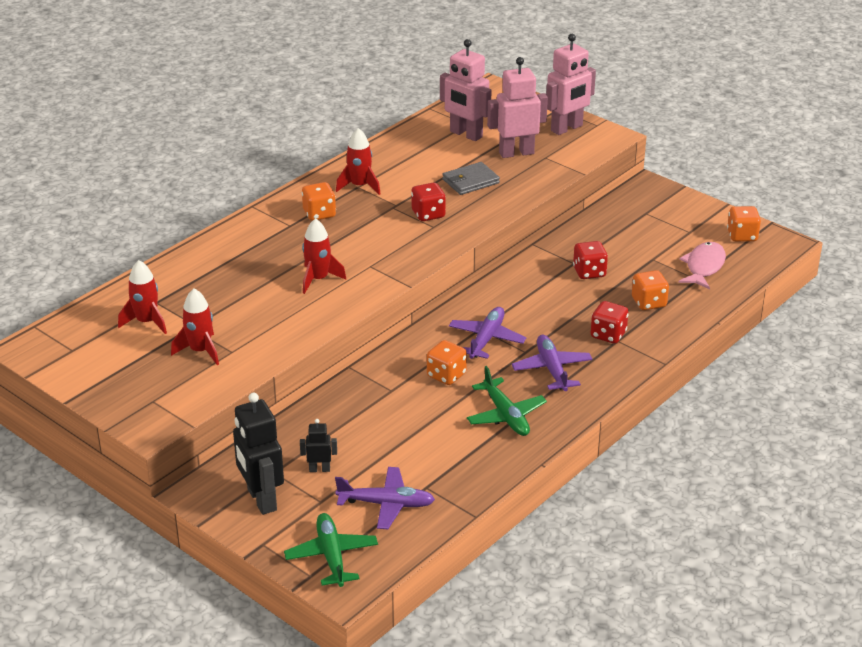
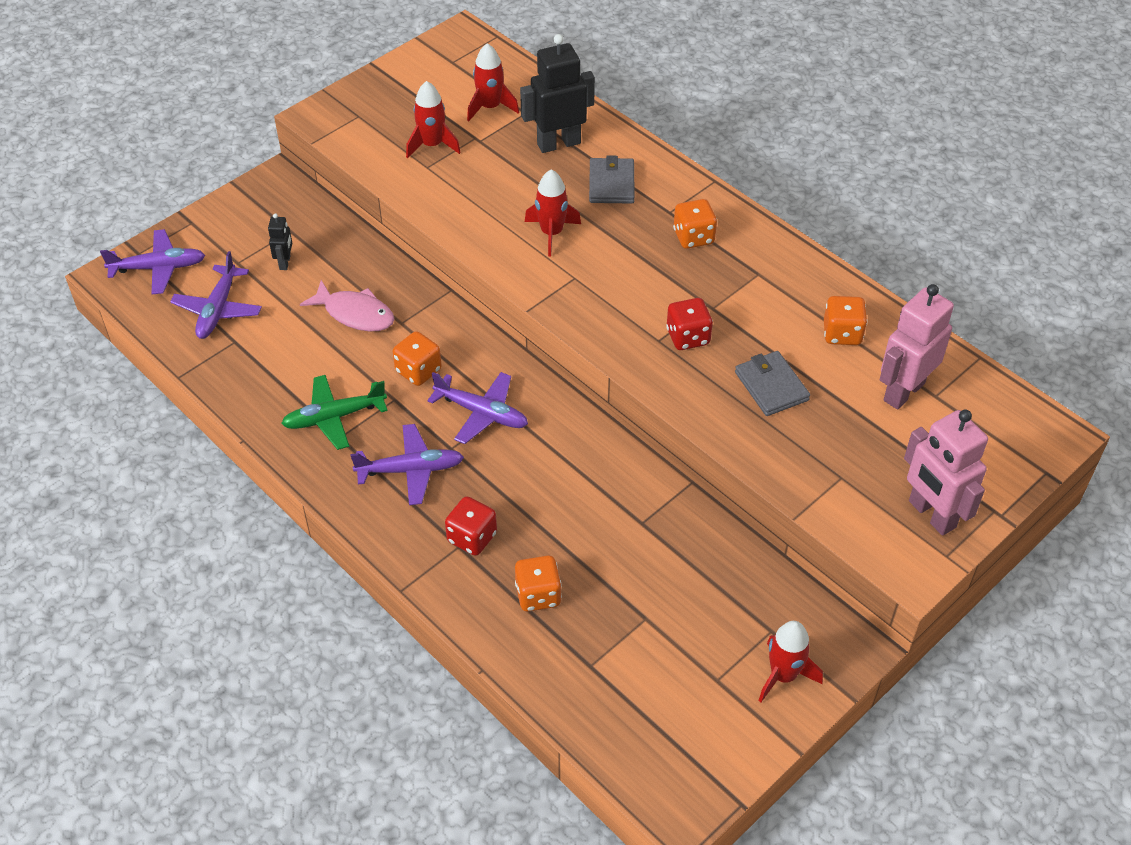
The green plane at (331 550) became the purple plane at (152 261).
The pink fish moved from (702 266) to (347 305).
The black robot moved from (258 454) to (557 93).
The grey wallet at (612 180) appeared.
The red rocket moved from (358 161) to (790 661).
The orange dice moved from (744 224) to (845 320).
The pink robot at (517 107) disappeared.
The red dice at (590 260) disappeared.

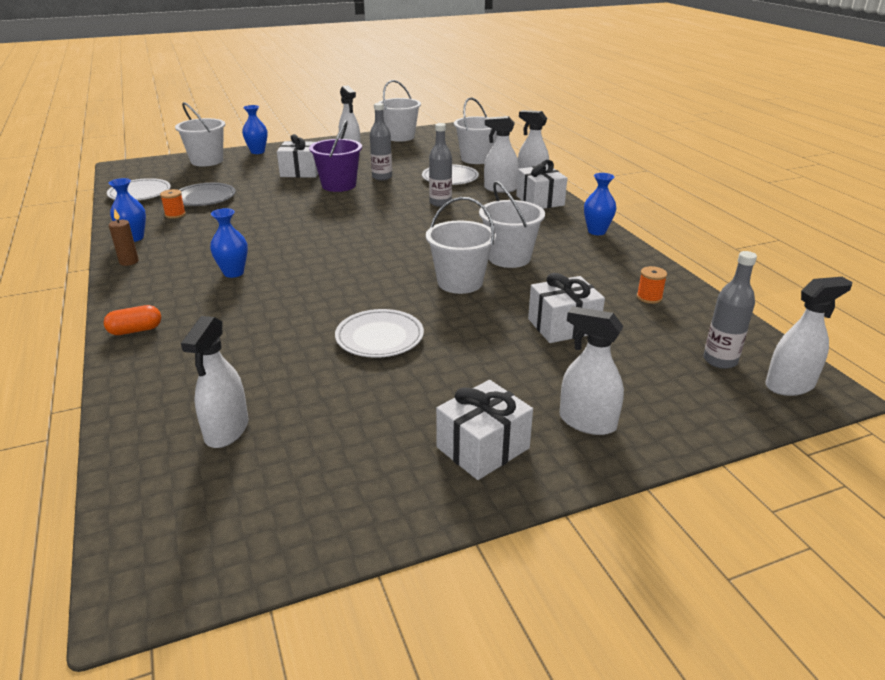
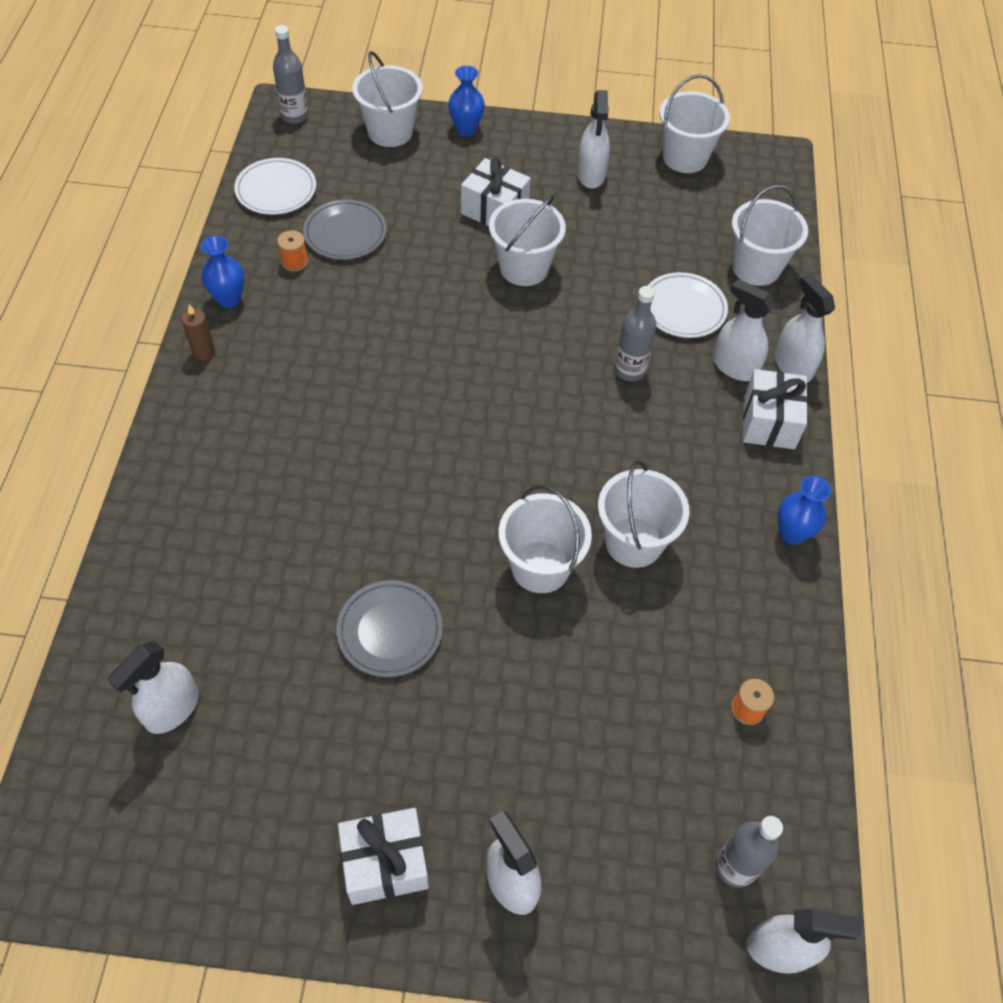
The grey bottle moved from (381 141) to (291 74).
The white plate at (379 333) became the grey plate at (389 628).
The purple bucket at (335 156) became the white bucket at (527 240).
The orange capsule at (132 320) disappeared.
The blue vase at (229 243) disappeared.
The white gift at (566 308) disappeared.

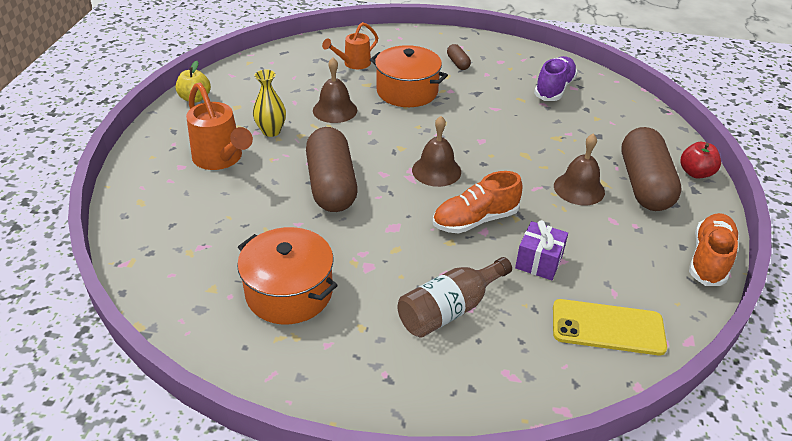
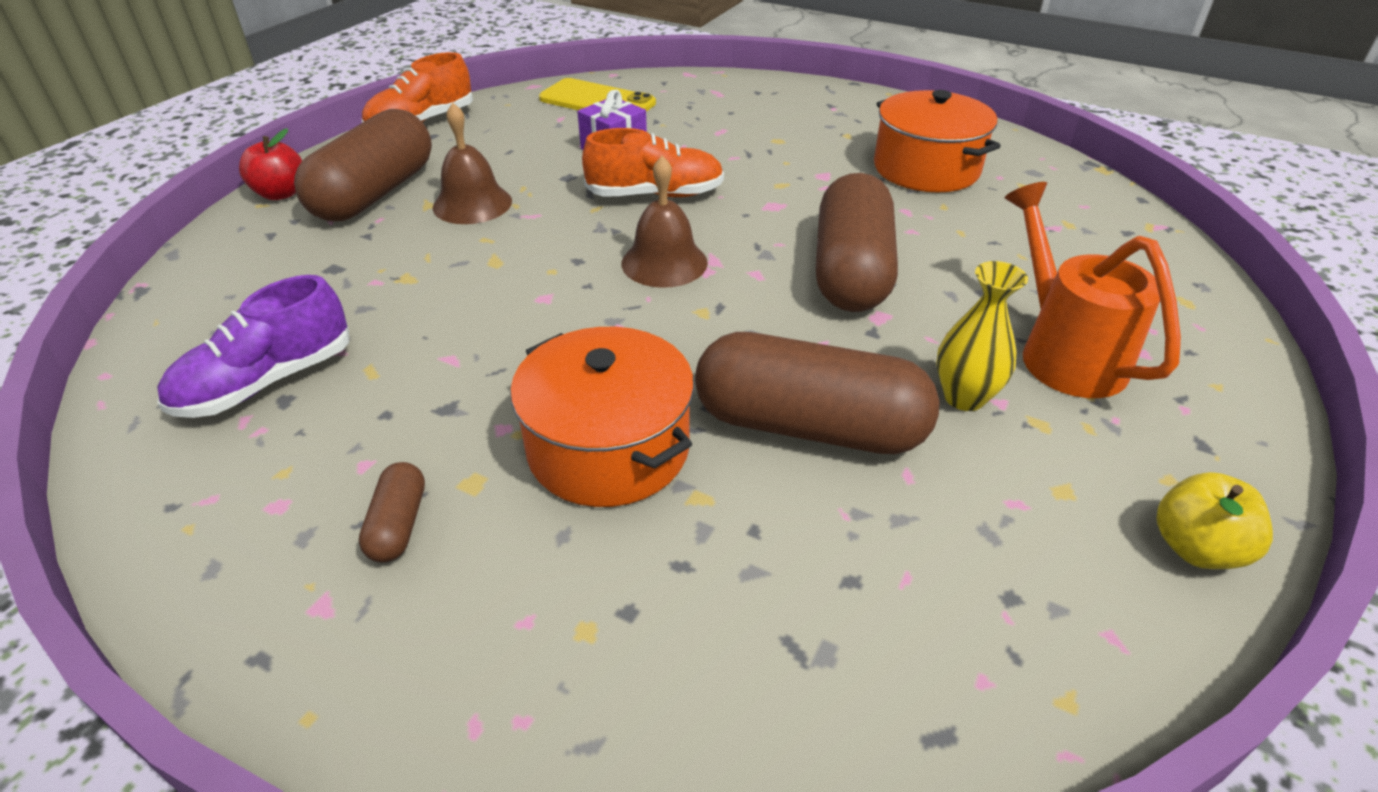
The brown bell at (335 90) was replaced by the brown capsule at (817 393).
The orange watering can at (350 45) disappeared.
The brown bottle at (455 297) disappeared.

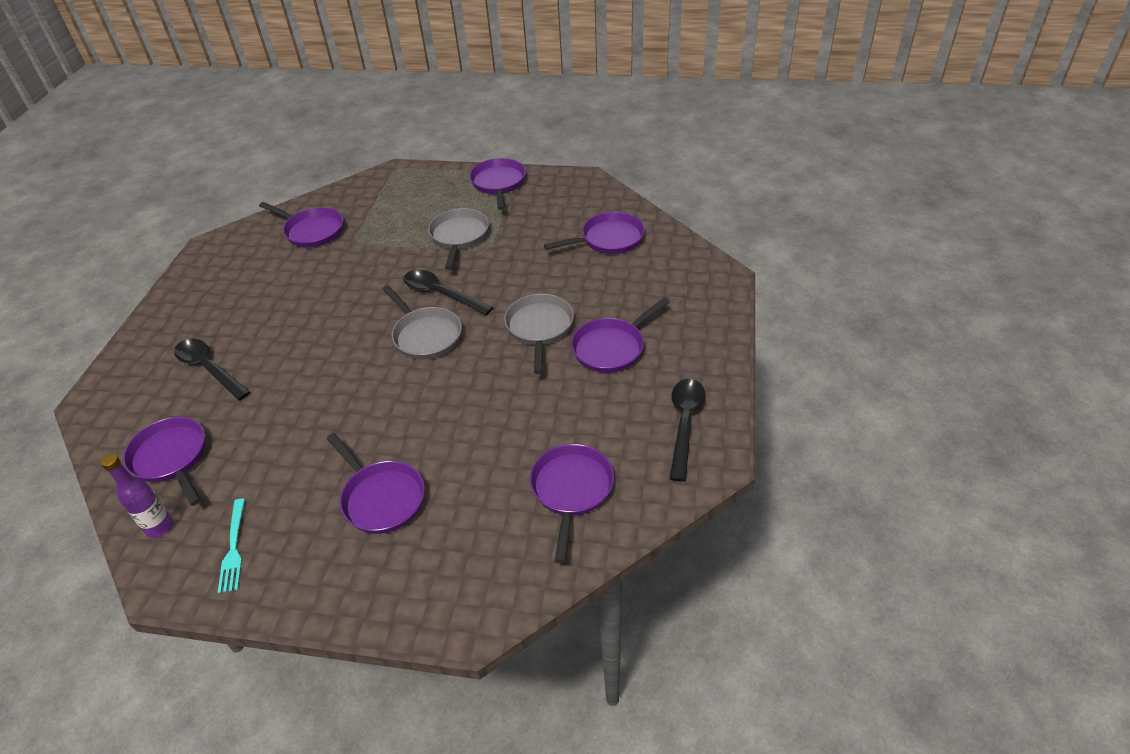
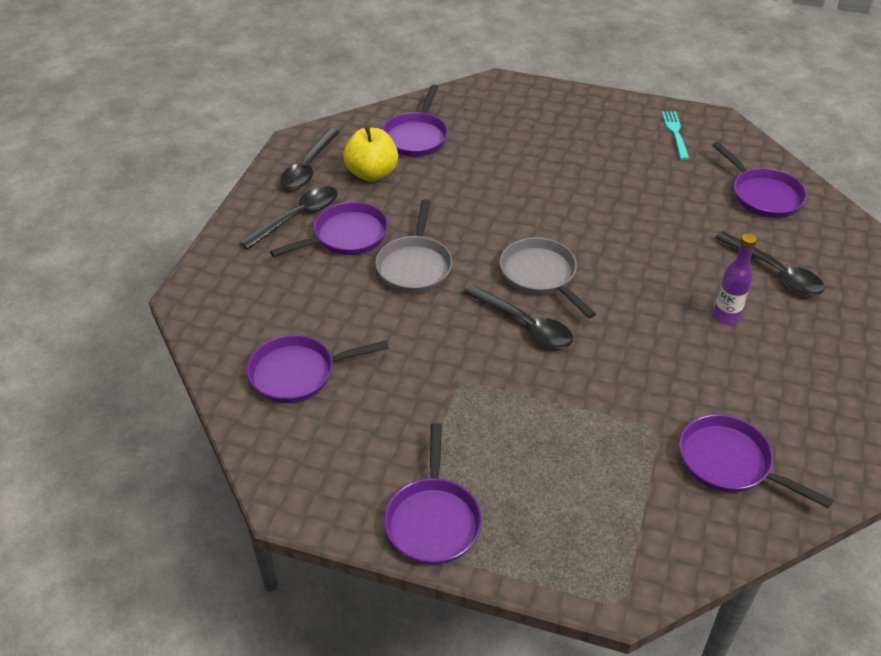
The black spoon at (289 217) appeared.
The yellow apple at (370 154) appeared.
The purple bottle moved from (137 496) to (735 279).
The purple pan at (376 483) disappeared.
The grey pan at (458 239) disappeared.

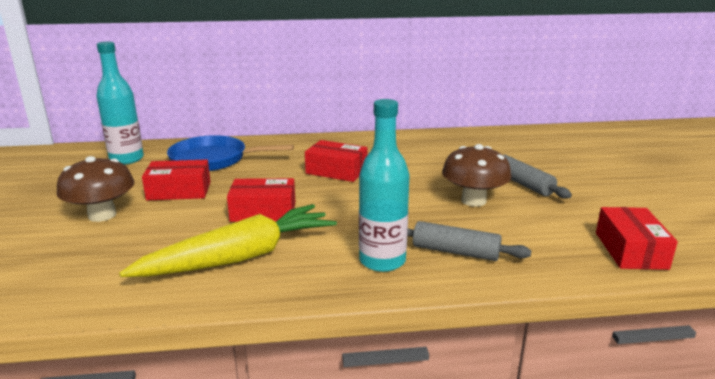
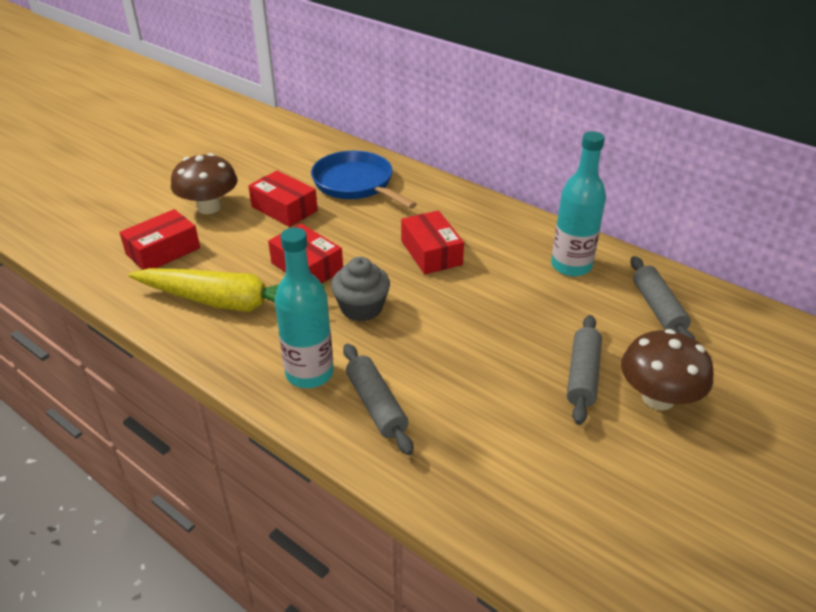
The red box moved from (637 238) to (159 239).
The grey cupcake at (360 289) appeared.
The turquoise bottle moved from (120 103) to (578 204).
The brown mushroom moved from (477 175) to (667 369).
The grey rolling pin at (662 298) appeared.

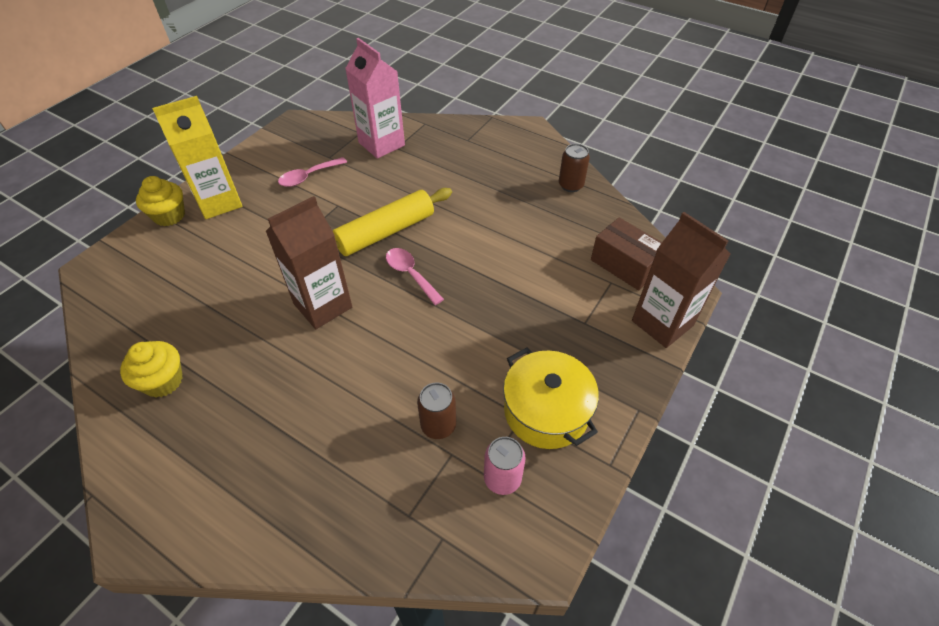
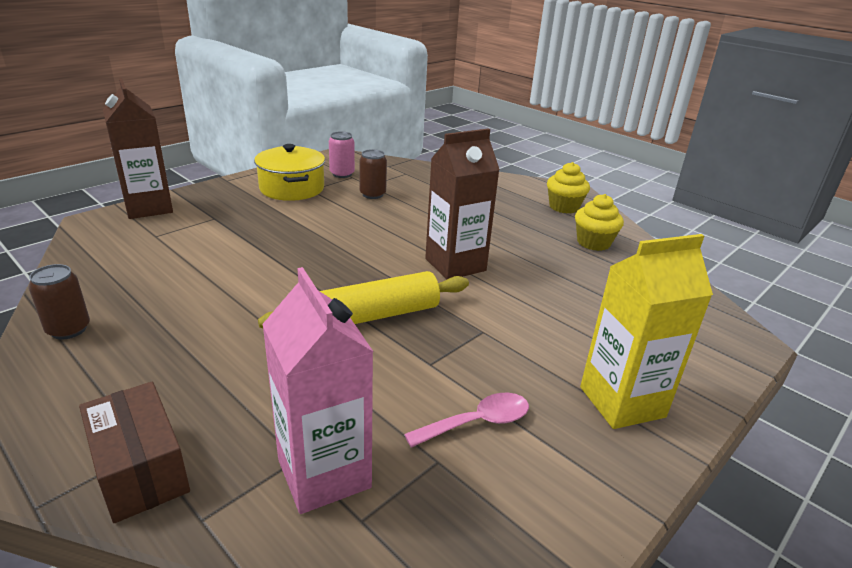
The brown box moved from (626 254) to (134 452).
The yellow cupcake moved from (160 201) to (568 187).
The pink spoon at (415 276) disappeared.

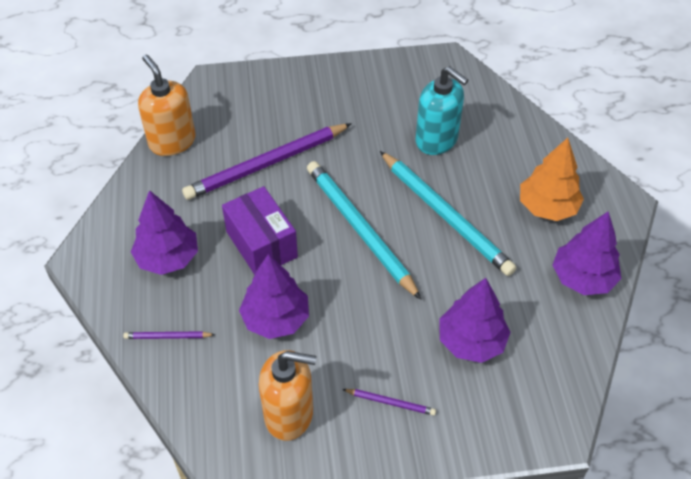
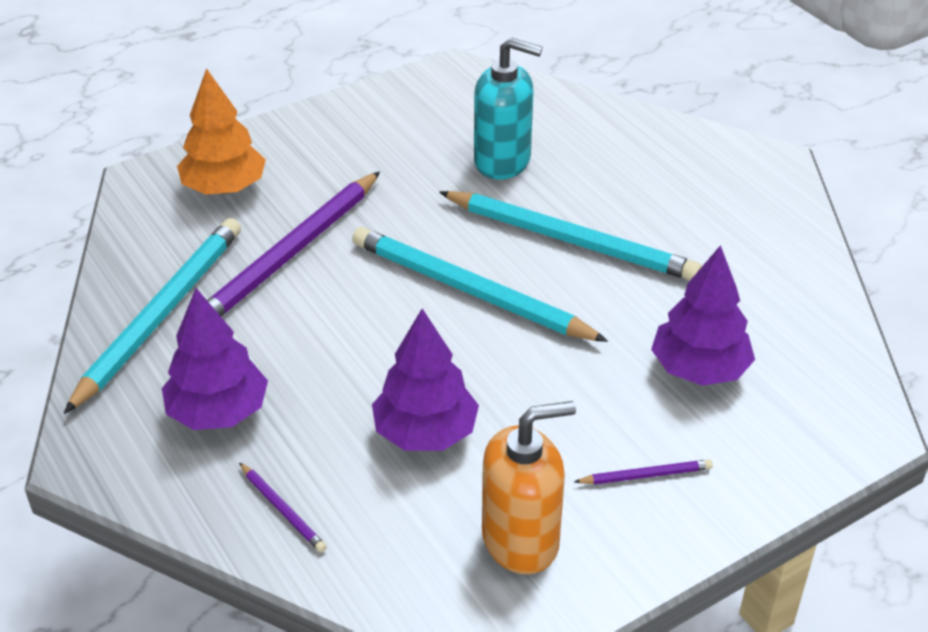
The turquoise pencil at (152 316) appeared.
The orange tree moved from (552 179) to (221 131).
The purple pencil at (169 335) turned 105 degrees counterclockwise.
The orange soap dispenser at (167 105) disappeared.
The purple box at (260 230) disappeared.
The purple tree at (586 253) disappeared.

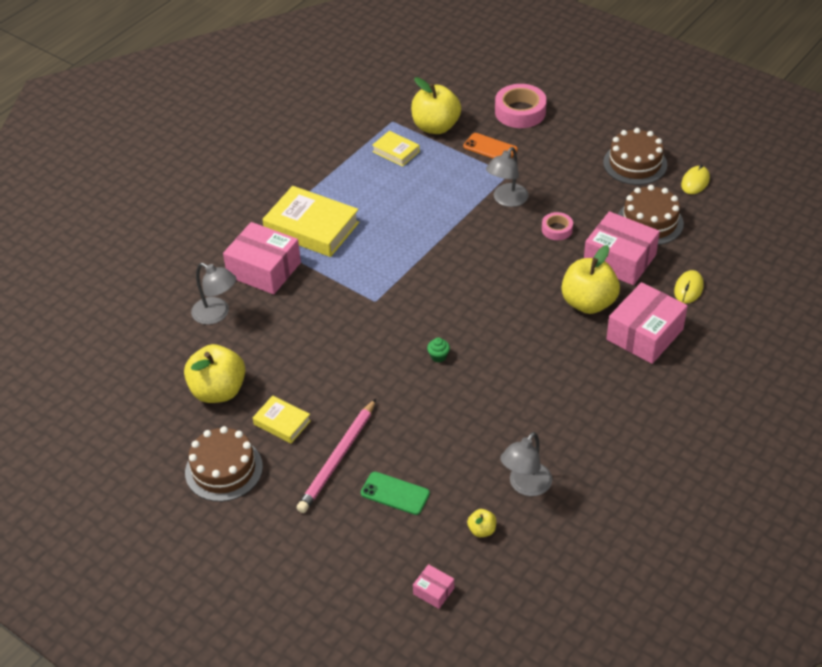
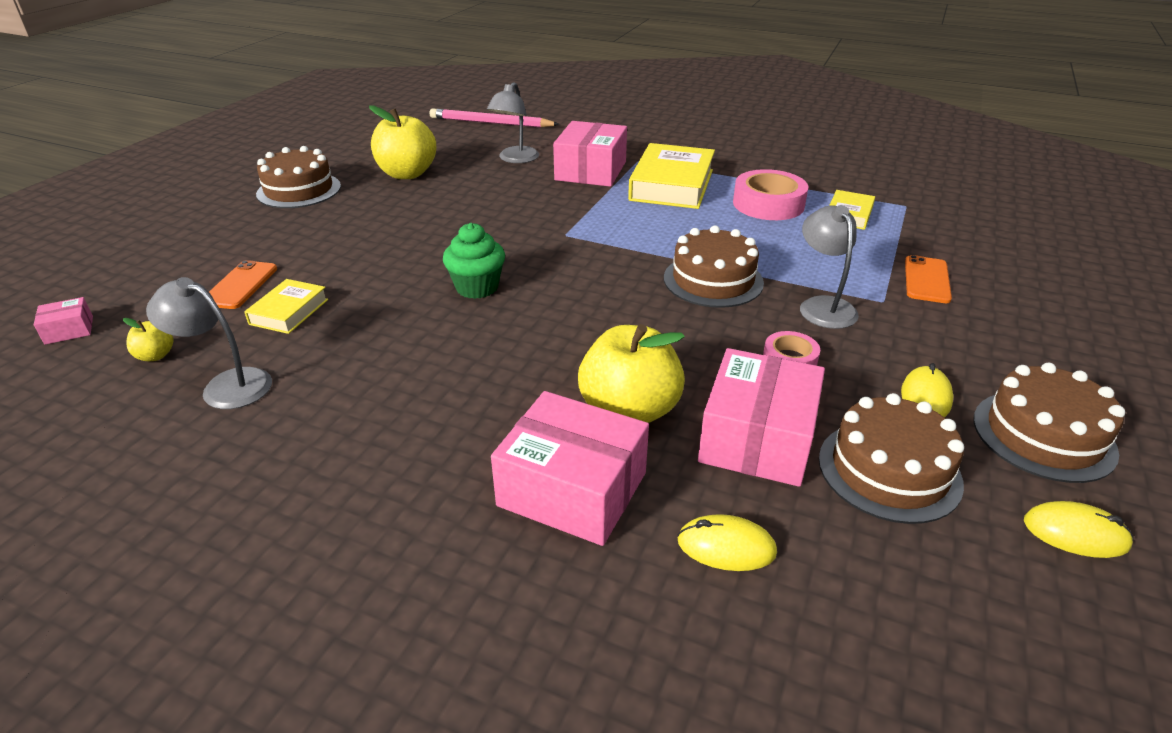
The pink box at (433 586) turned 45 degrees clockwise.
The green phone at (395 493) became the orange phone at (243 284).
The yellow book moved from (282 419) to (286 306).
The pink pencil moved from (336 456) to (495 118).
The green cupcake at (438 350) changed to 1.93 times the size.
The brown cake at (714 267) appeared.
The pink tape moved from (521 106) to (770 194).
The grey lamp at (507 177) turned 60 degrees clockwise.
The yellow mouse at (927 390) appeared.
The yellow apple at (436 105) disappeared.

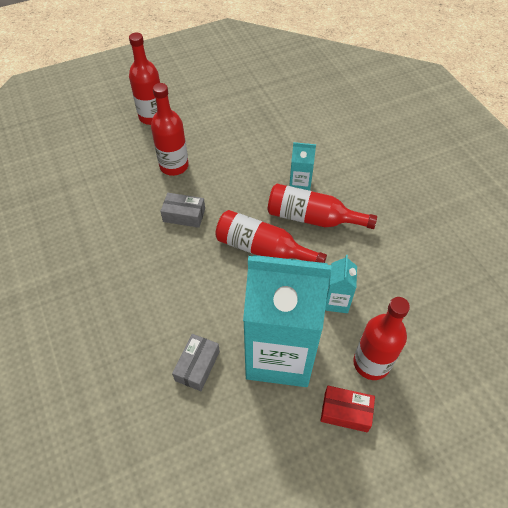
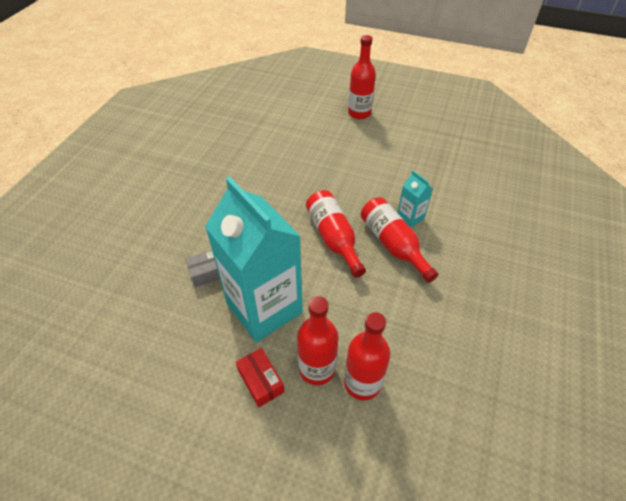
The red bottle moved from (170 129) to (367 356).
The grey box at (183 210) disappeared.
The turquoise carton at (341 284) disappeared.

